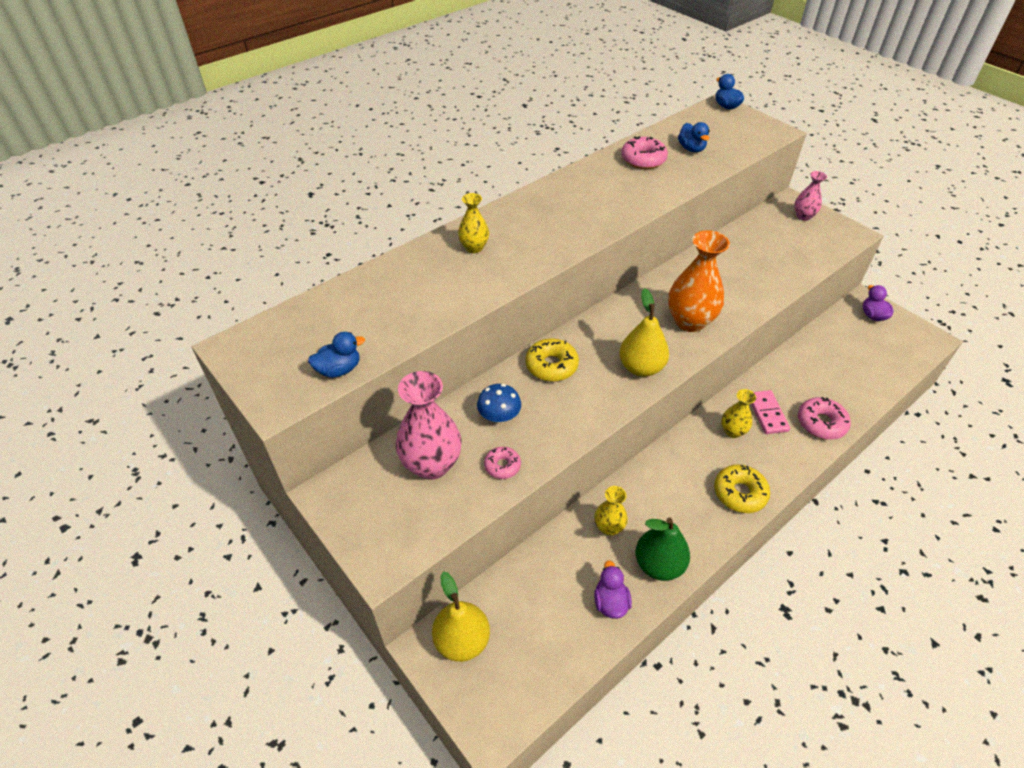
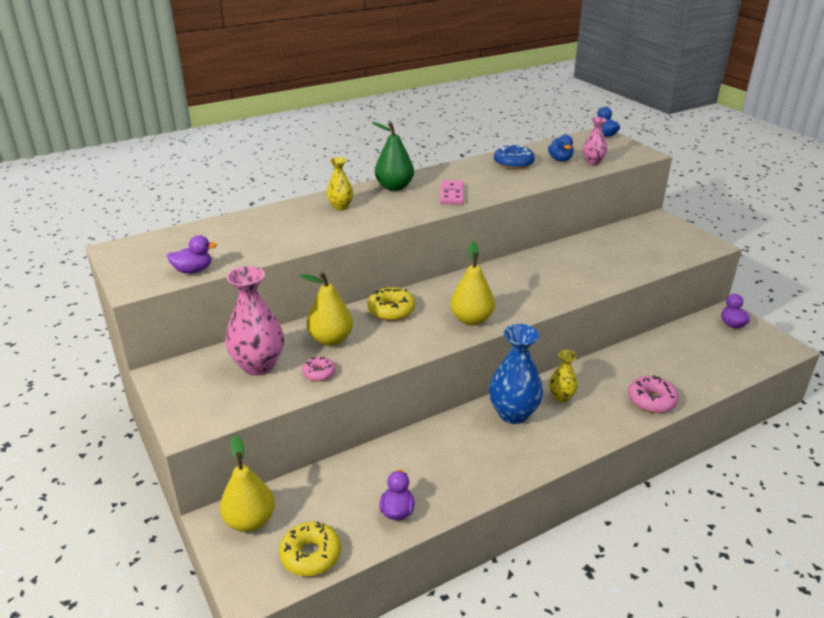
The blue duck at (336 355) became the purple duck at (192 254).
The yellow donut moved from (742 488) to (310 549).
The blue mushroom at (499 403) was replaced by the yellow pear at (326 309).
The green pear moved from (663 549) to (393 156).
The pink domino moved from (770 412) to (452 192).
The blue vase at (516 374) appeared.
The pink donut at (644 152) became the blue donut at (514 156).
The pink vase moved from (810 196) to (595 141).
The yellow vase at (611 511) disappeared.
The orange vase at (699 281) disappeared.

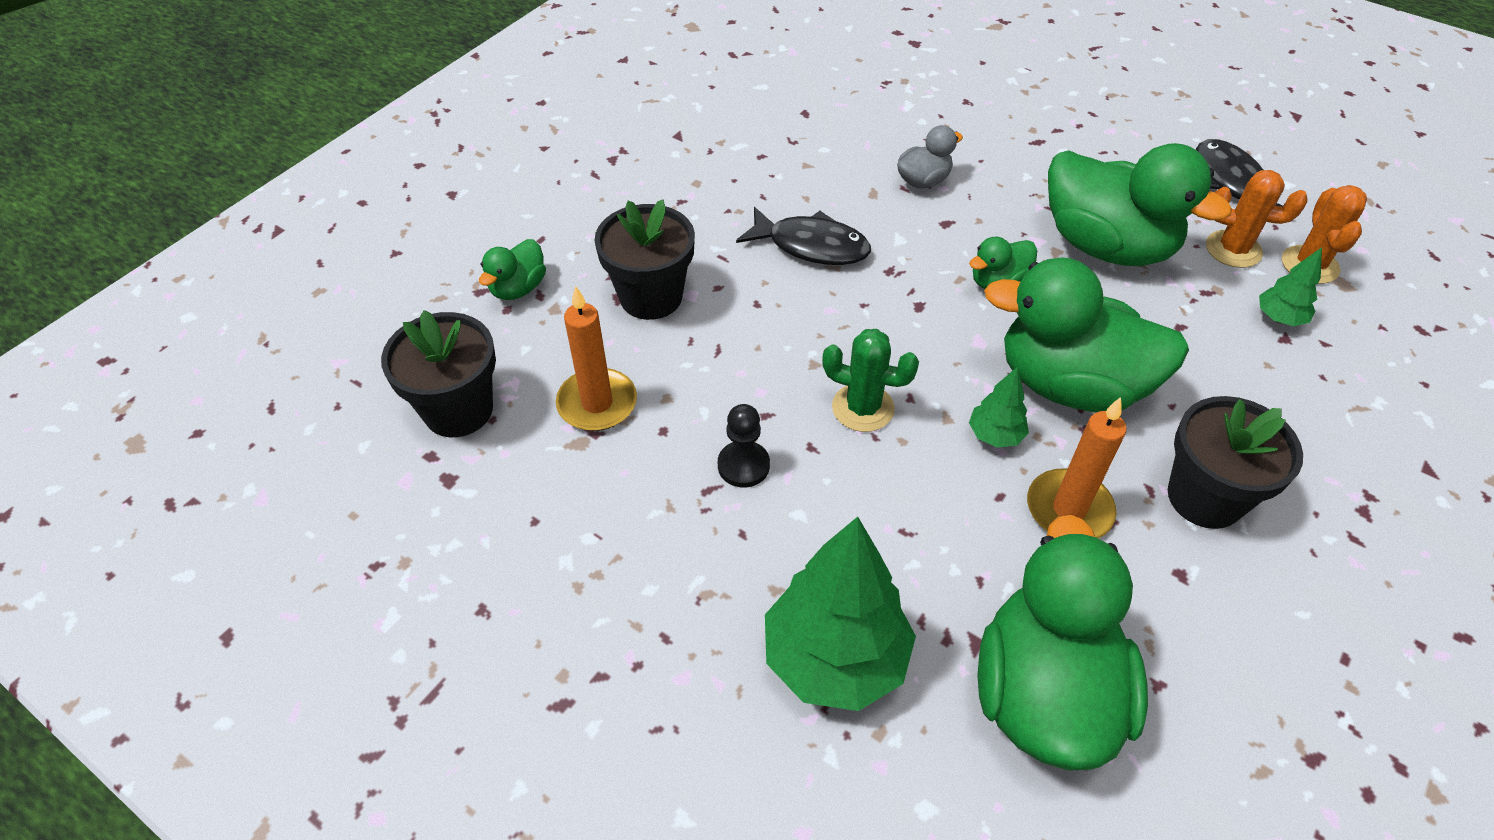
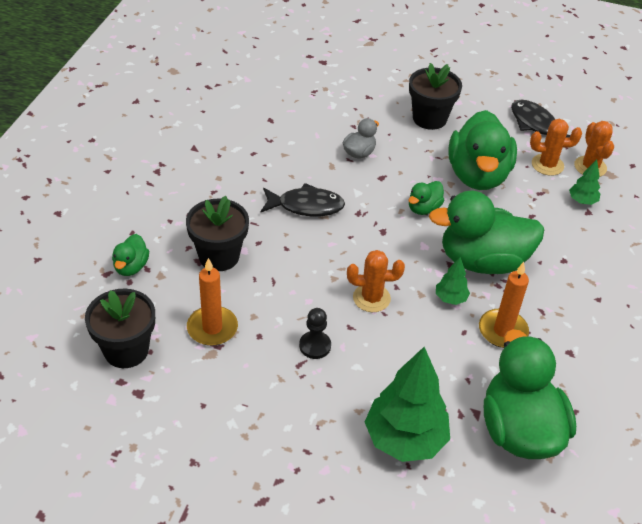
The green cactus at (870 380) became the orange cactus at (376 281).
The black flower pot moved from (1235 462) to (435 96).
The green duck at (1140 204) turned 75 degrees clockwise.

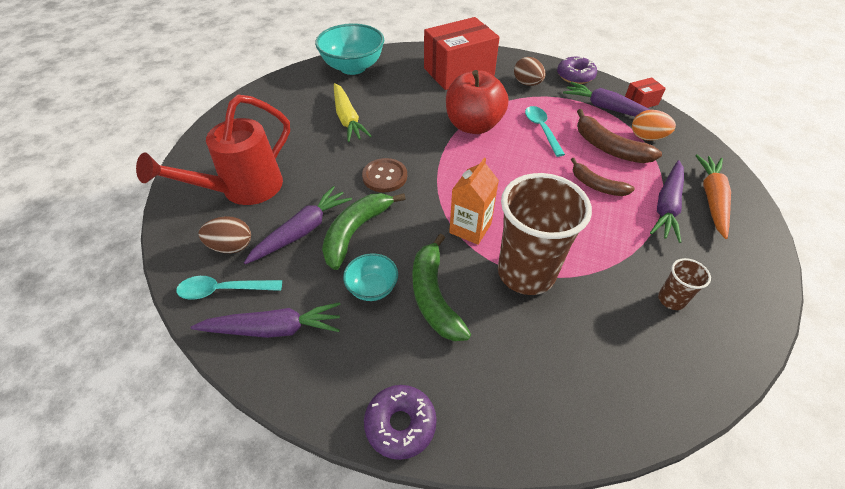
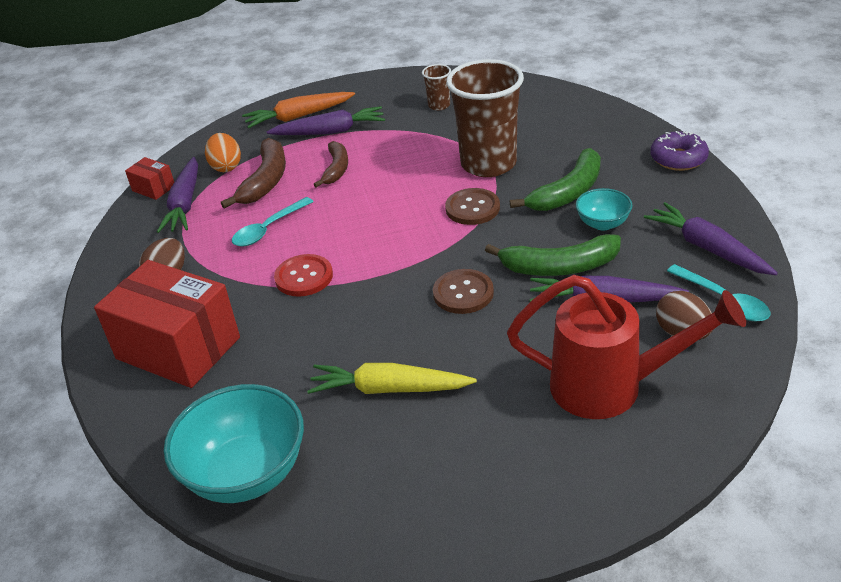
The red apple at (477 102) was replaced by the red button at (303 275).
The yellow carrot at (352 112) turned 120 degrees counterclockwise.
The orange carton at (474 201) was replaced by the brown button at (472 206).
The purple donut at (577 70) disappeared.

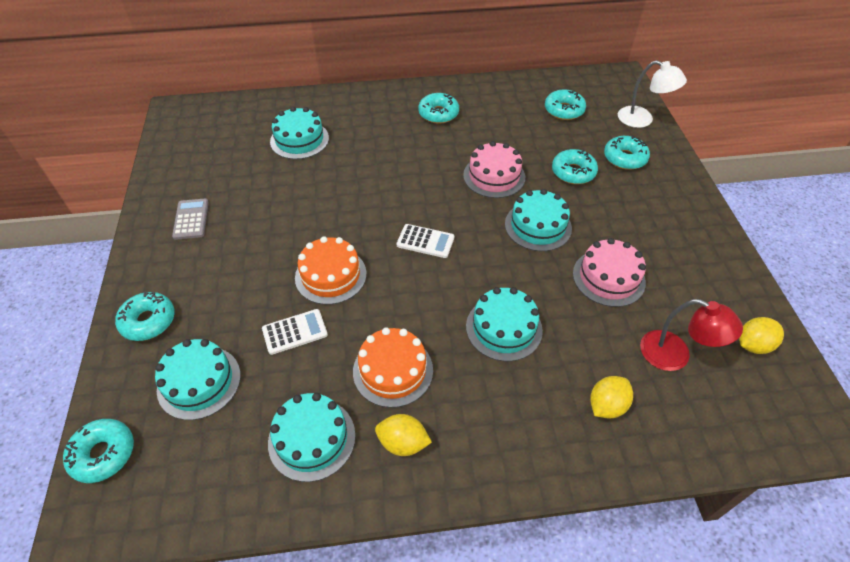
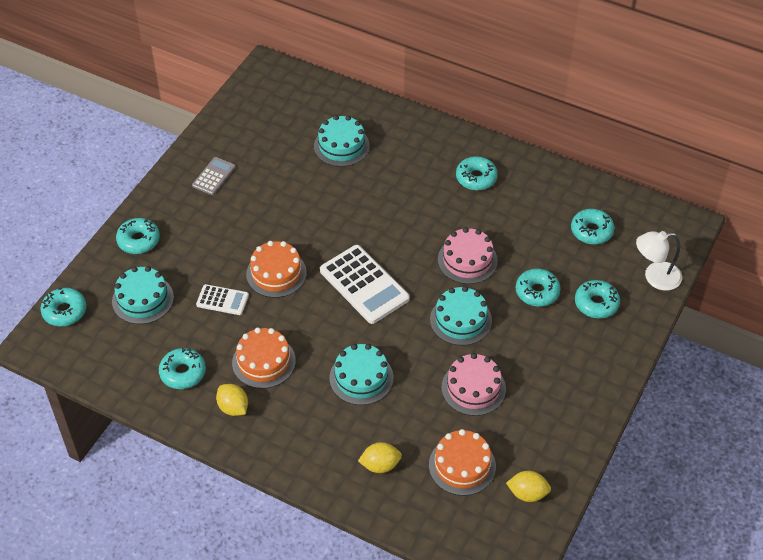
The turquoise cake at (312 437) was replaced by the turquoise donut at (182 368).
The white calculator at (426 241) changed to 1.85 times the size.
The red lamp at (691 335) was replaced by the orange cake at (462 462).
The white lamp at (652 94) turned 105 degrees clockwise.

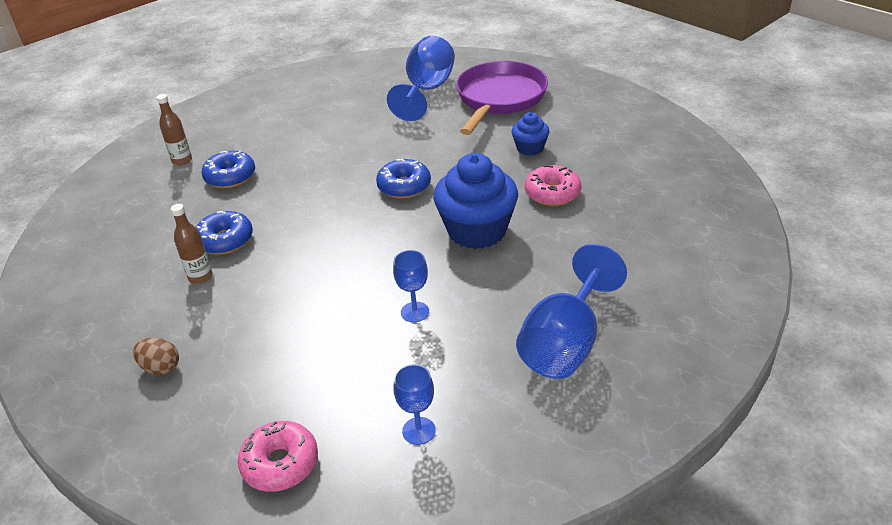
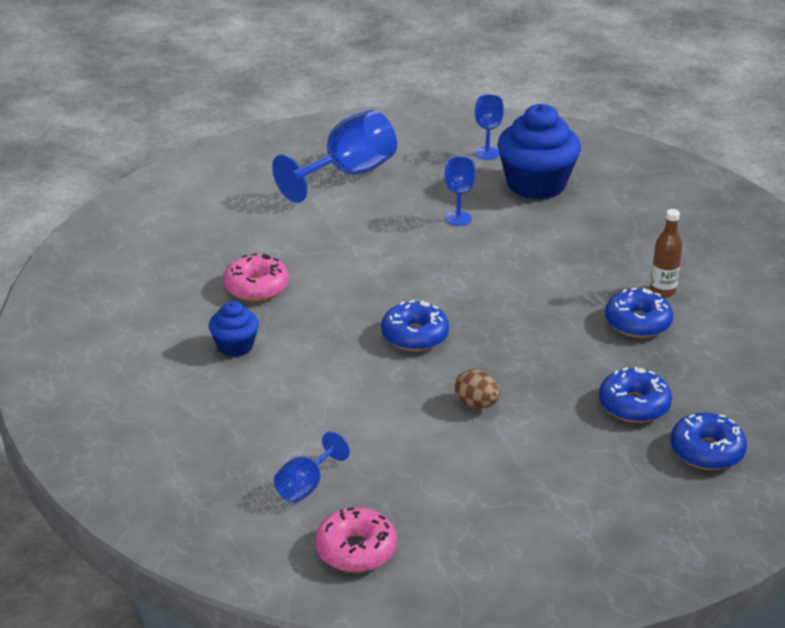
The blue goblet at (421 78) changed to 0.51 times the size.
The pink donut moved from (278 456) to (356 539).
The brown egg moved from (156 356) to (477 388).
The blue cupcake moved from (475 201) to (539 152).
The brown bottle at (174 129) was replaced by the blue donut at (708 441).
The purple pan at (502 98) disappeared.

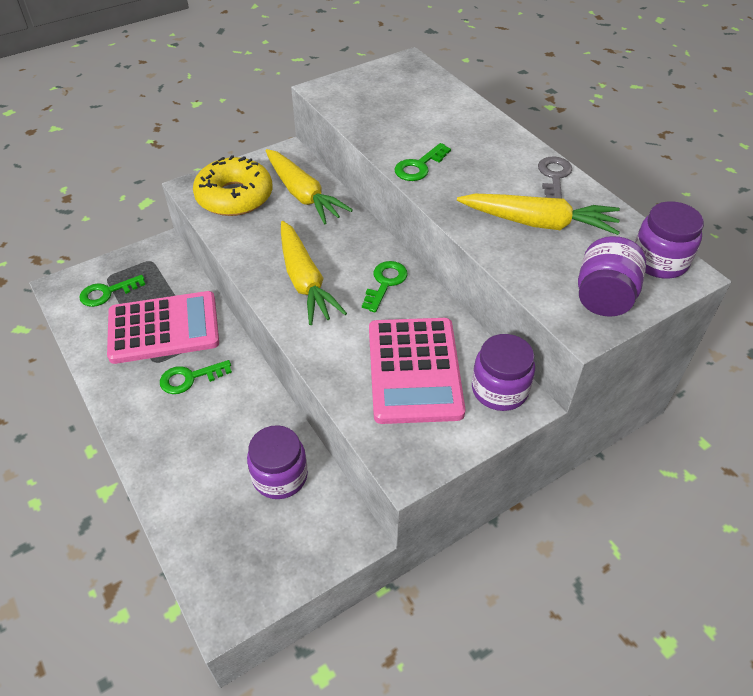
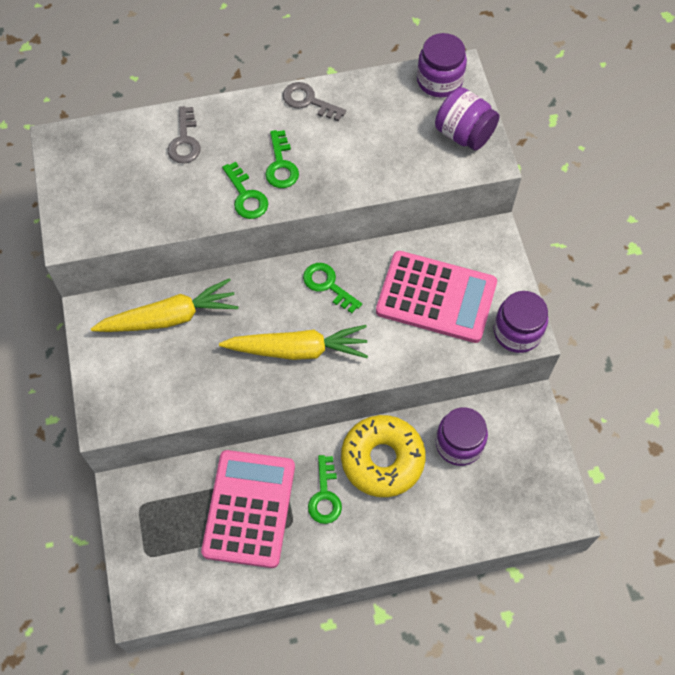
The grey key at (184 134) appeared.
The green key moved from (112 291) to (282 159).
The yellow donut moved from (232 185) to (383 456).
The purple jar moved from (503 372) to (521 322).
The yellow carrot at (538 214) disappeared.

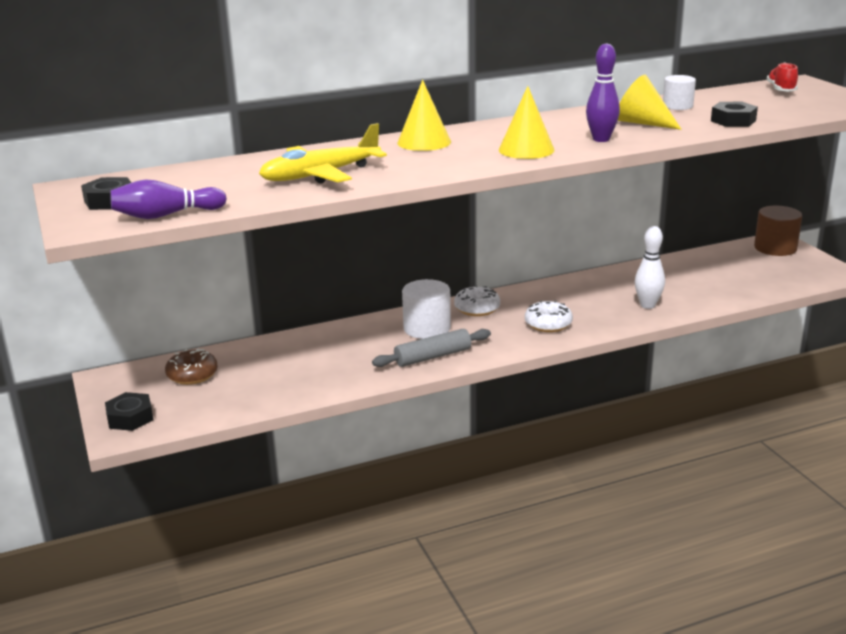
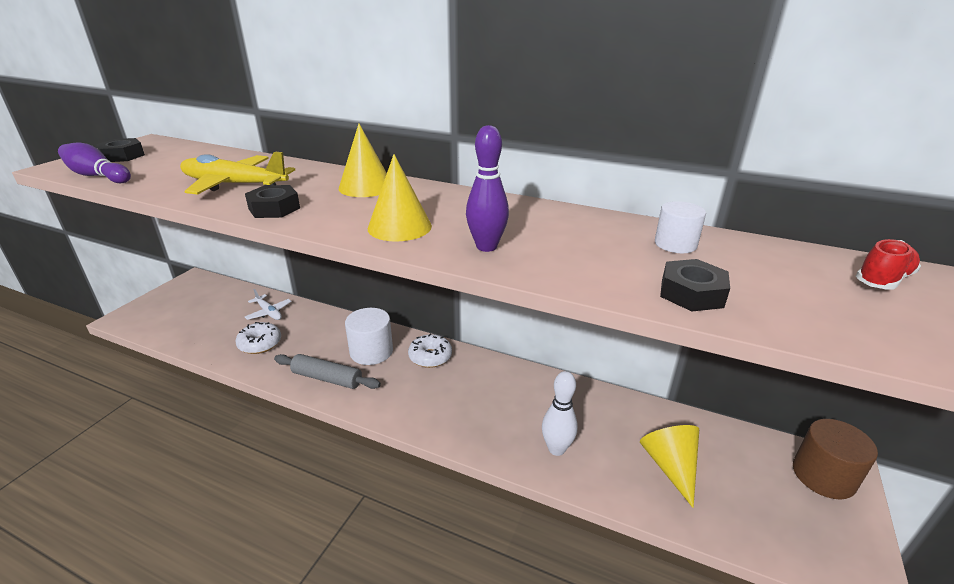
The white donut moved from (549 316) to (258 338).
The black nut moved from (129 411) to (272 201).
The white plane at (268 304) appeared.
The yellow cone moved from (650 102) to (669 466).
The brown donut at (191 366) disappeared.

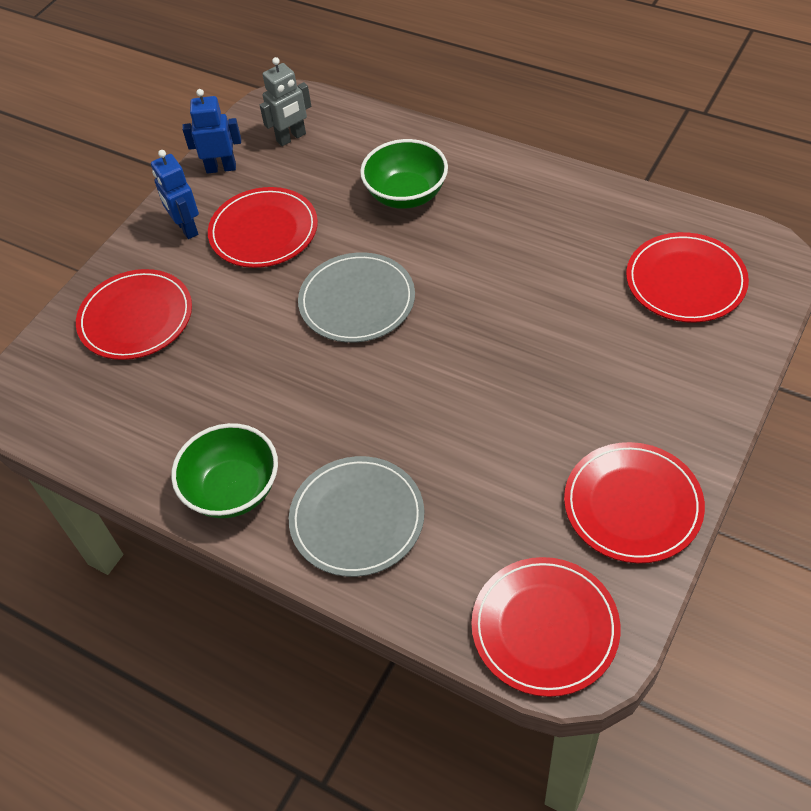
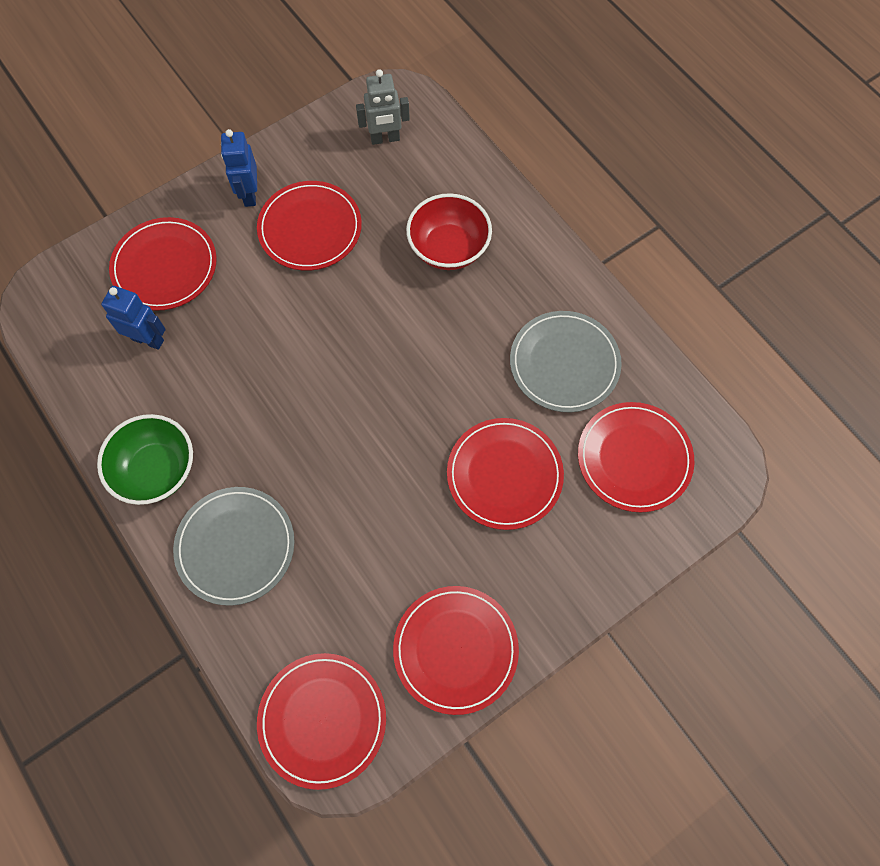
The blue robot moved from (211 131) to (133 318).
The green bowl at (404 174) became the red bowl at (449 231).
The red plate at (505 474) appeared.
The grey plate moved from (356 297) to (566 361).

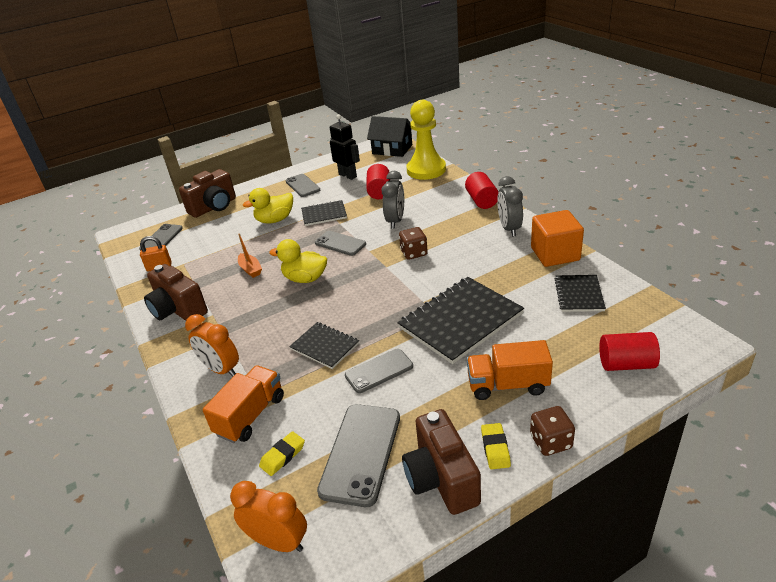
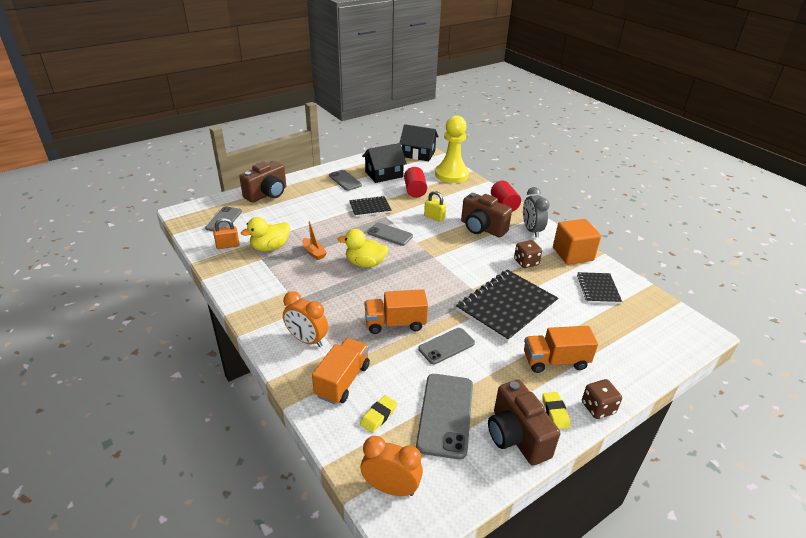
The yellow duck moved from (268 205) to (265 234).
The black robot at (345 147) was replaced by the black house at (384 163).
The black notebook at (324 345) was replaced by the orange truck at (396 311).
The grey clock at (393 200) was replaced by the yellow padlock at (435 206).
The brown camera moved from (176 292) to (486 215).
The brown dice moved from (413 243) to (528 254).
The red cylinder at (629 351) disappeared.

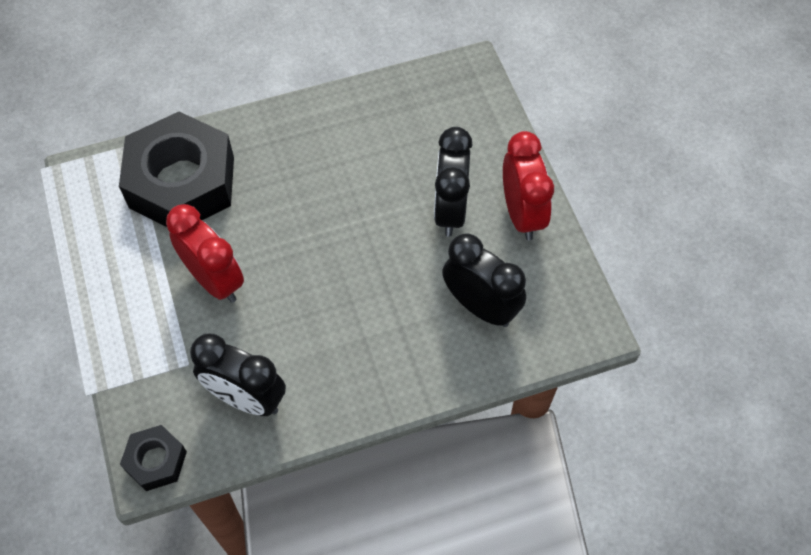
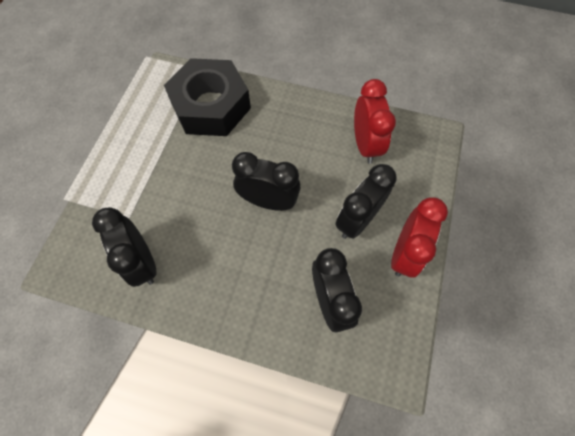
The black clock at (266 181) appeared.
The red clock moved from (205 253) to (375 121).
The black nut at (153 458) disappeared.

